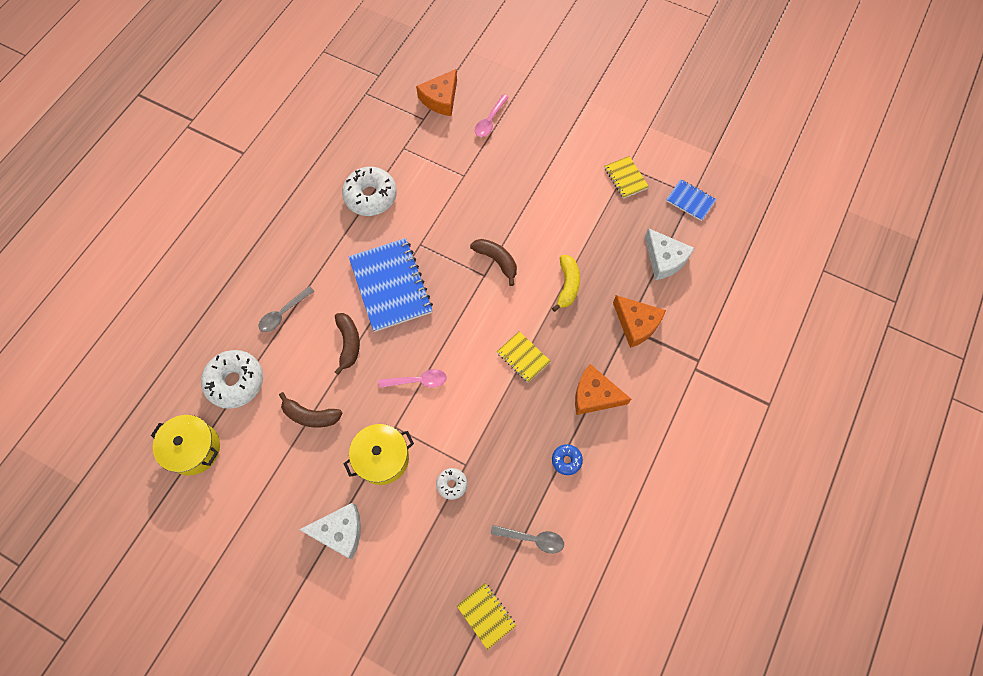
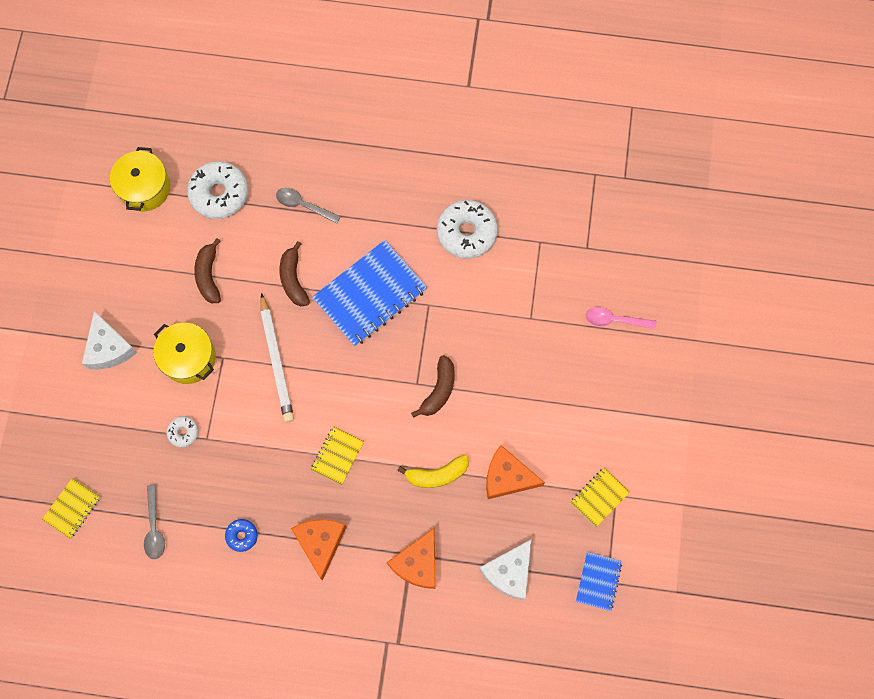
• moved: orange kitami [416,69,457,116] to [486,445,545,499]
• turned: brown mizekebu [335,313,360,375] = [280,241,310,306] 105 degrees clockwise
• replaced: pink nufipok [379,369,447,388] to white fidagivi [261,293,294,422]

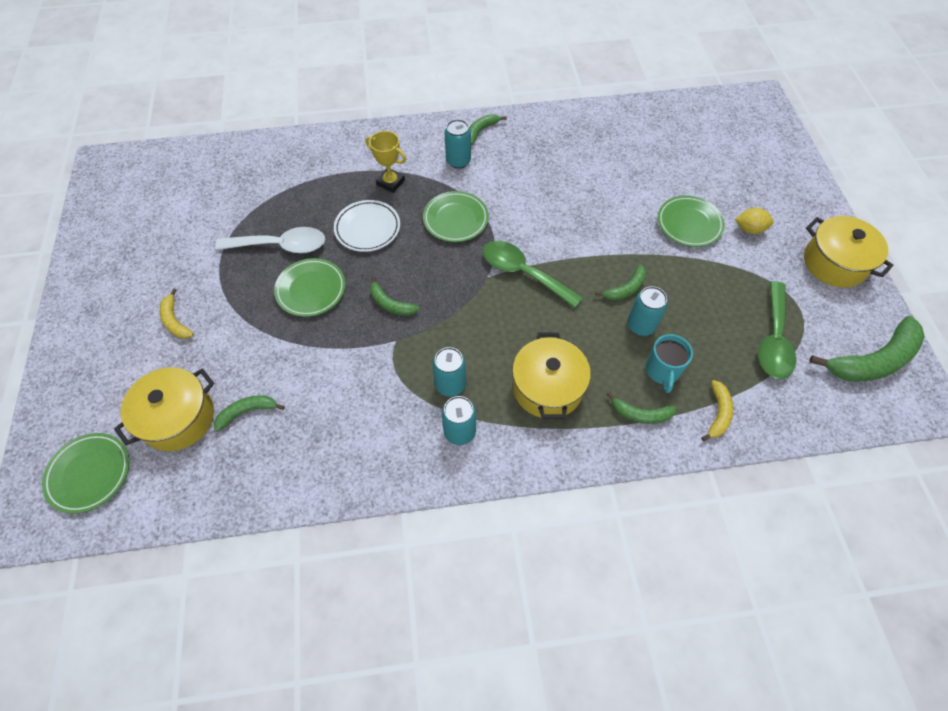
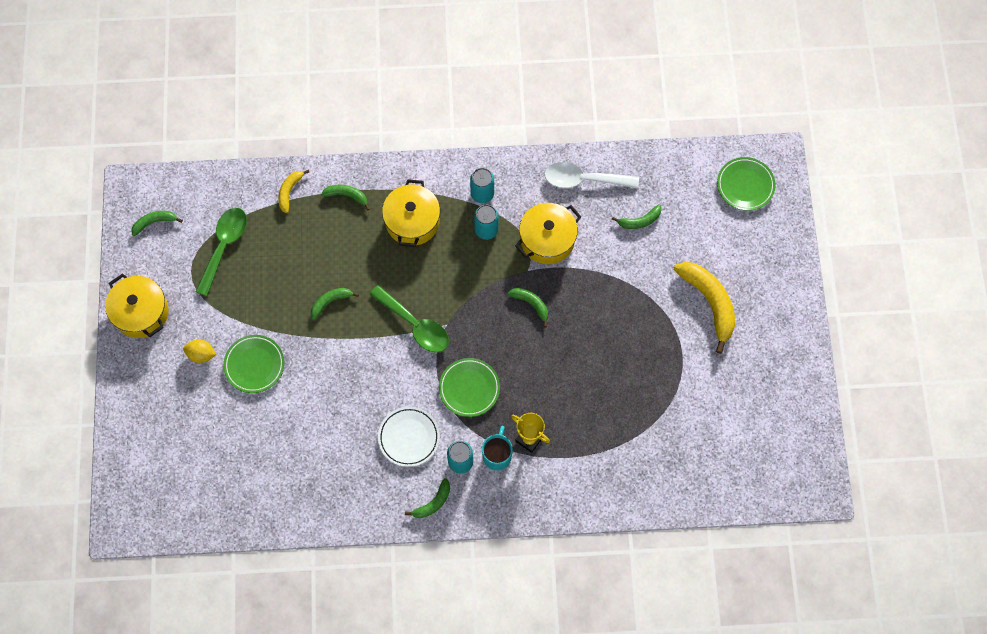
• moved: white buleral [334,200,400,252] to [378,406,440,467]
• moved: white nufipok [215,227,325,253] to [544,162,639,188]
• removed: green buleral [274,258,345,317]
• removed: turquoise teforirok [627,286,668,336]
• resized: yellow mizekebu [160,288,194,339] = [674,262,735,354] x1.92
• resized: green mizekebu [809,316,925,382] = [131,211,183,236] x0.52
• moved: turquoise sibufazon [645,334,693,393] to [482,426,513,471]
• moved: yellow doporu [114,367,214,451] to [515,203,581,264]

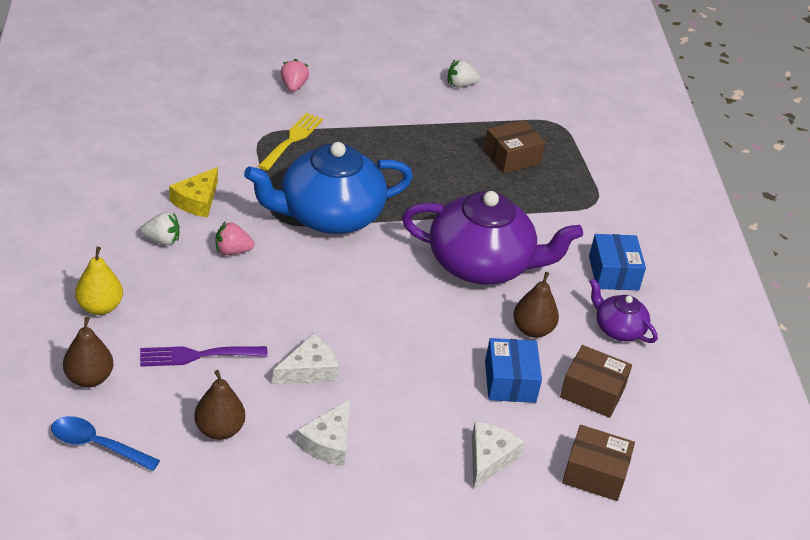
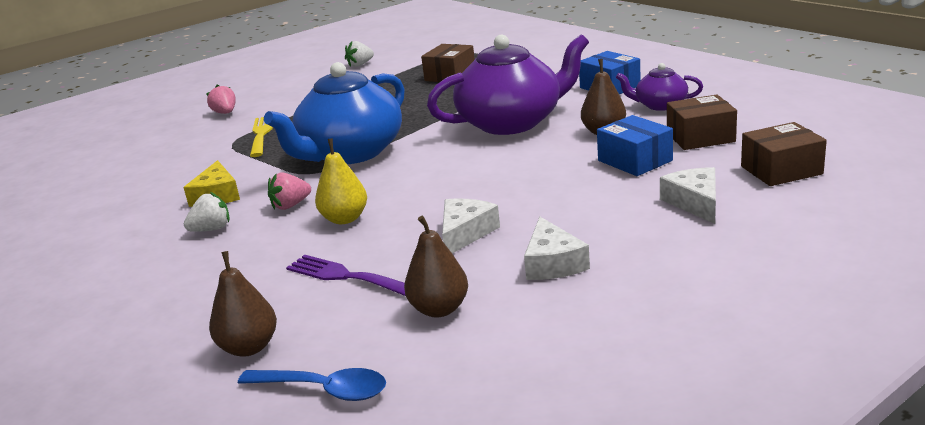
• moved: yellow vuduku [75,247,123,315] to [315,138,367,224]
• turned: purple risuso [140,346,268,367] = [286,255,405,296] 75 degrees clockwise
• turned: blue nufipok [51,416,160,471] = [238,368,386,401] 150 degrees counterclockwise

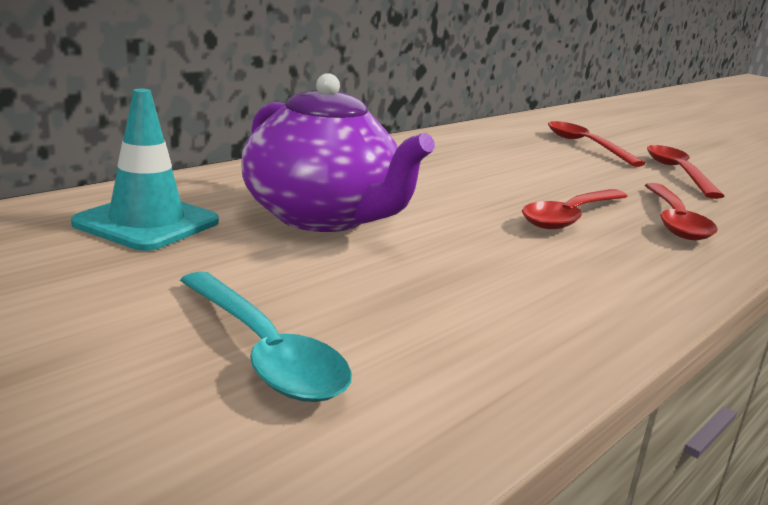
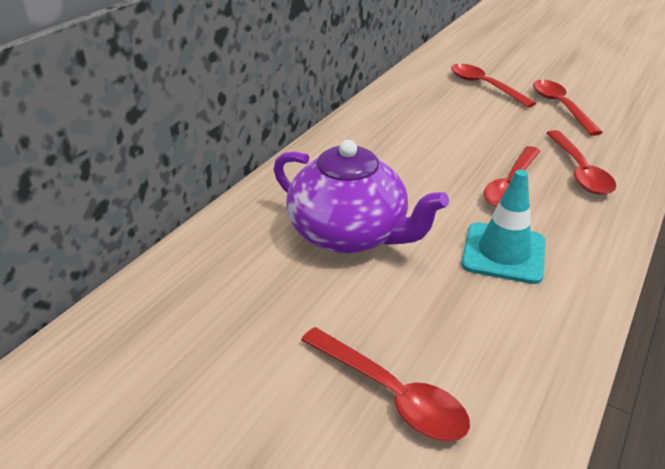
• moved: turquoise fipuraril [71,89,219,251] to [461,170,546,284]
• recoloured: turquoise nufipok [180,272,352,402] to red nufipok [301,327,470,441]

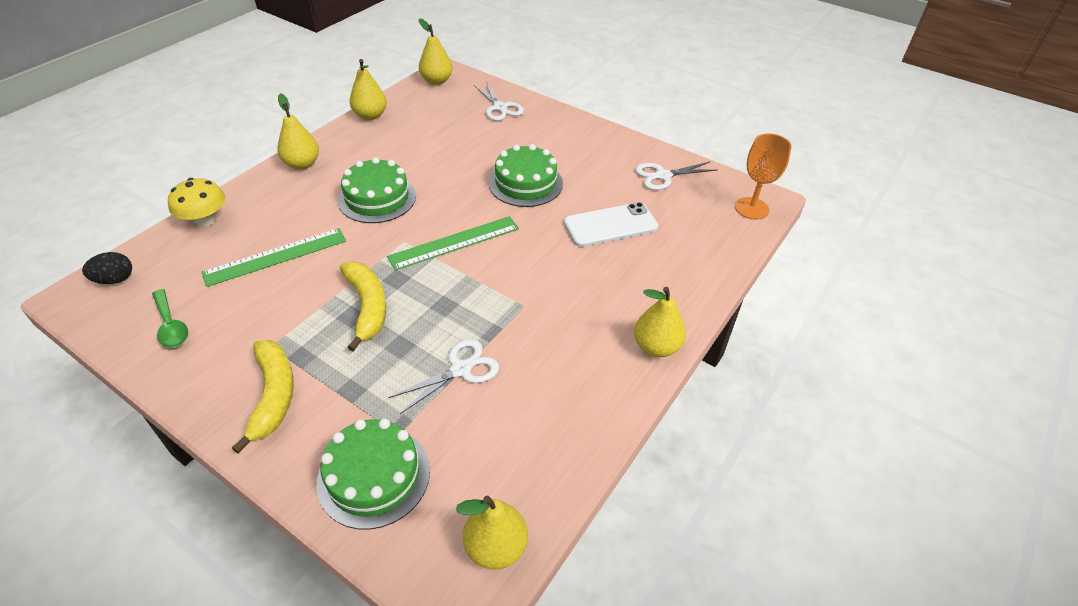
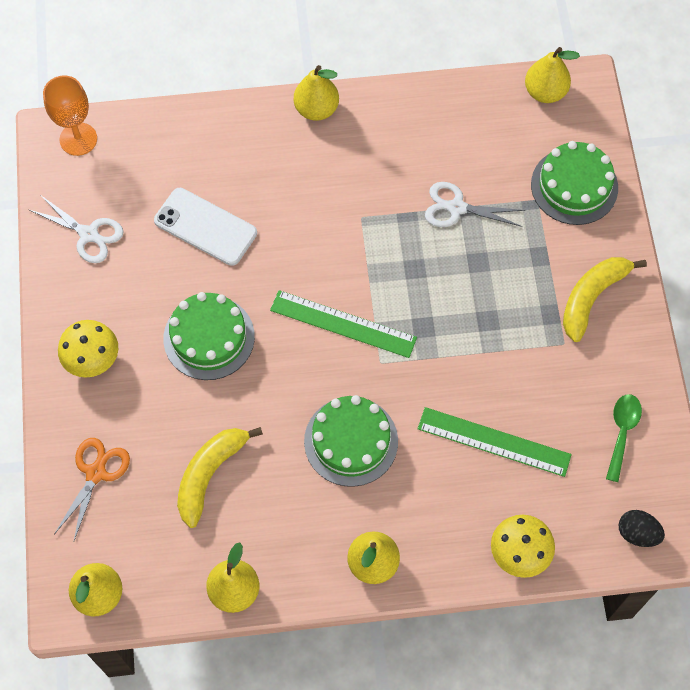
• recoloured: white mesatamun [474,81,524,121] to orange mesatamun [54,438,130,543]
• moved: yellow mizekebu [340,262,386,352] to [177,427,263,528]
• added: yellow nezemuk [58,320,118,377]

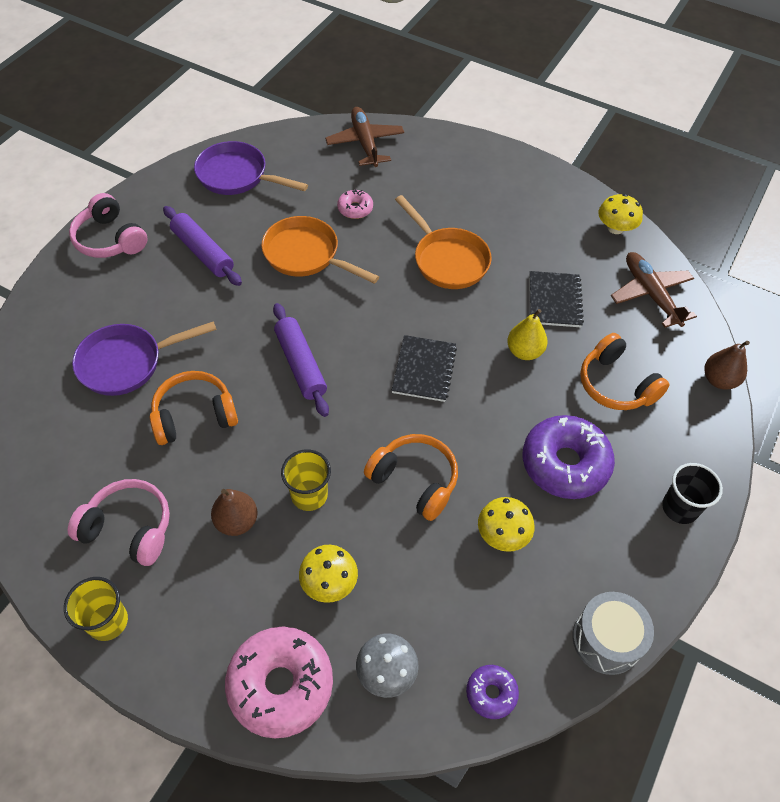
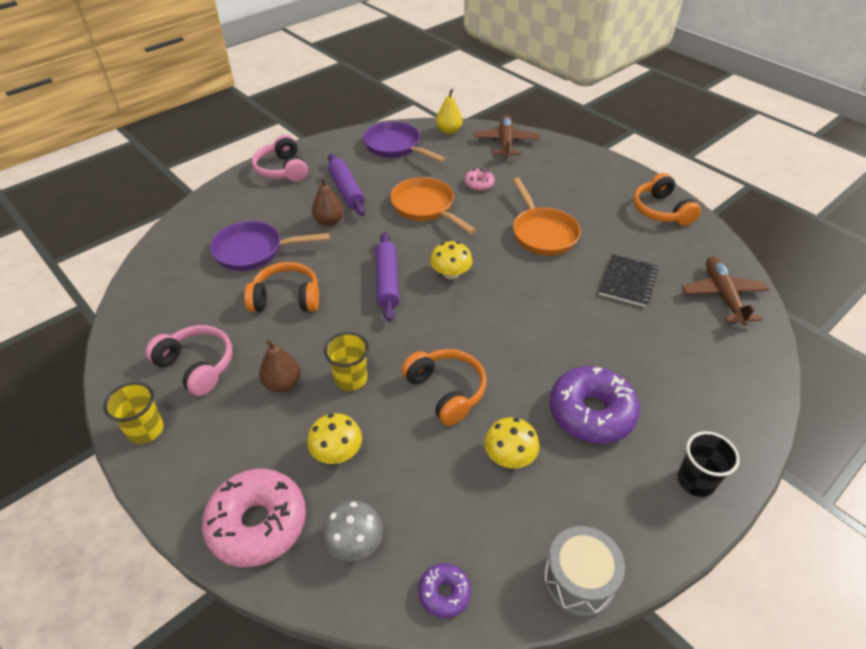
• moved: yellow nezemuk [598,194,643,234] to [430,241,473,279]
• moved: yellow vuduku [507,309,548,360] to [436,89,463,134]
• moved: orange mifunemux [580,333,670,410] to [633,173,701,226]
• removed: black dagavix [392,335,457,402]
• moved: brown vuduku [705,341,750,390] to [312,178,344,226]

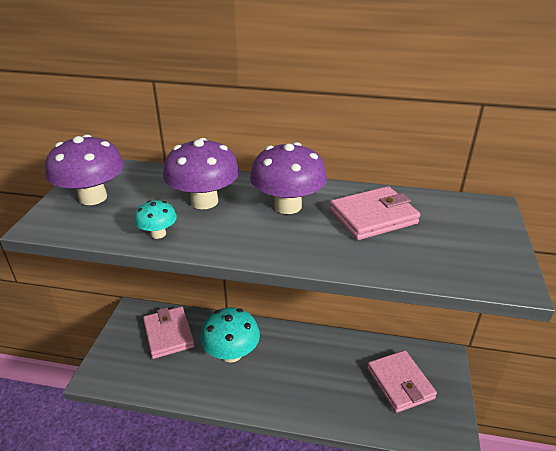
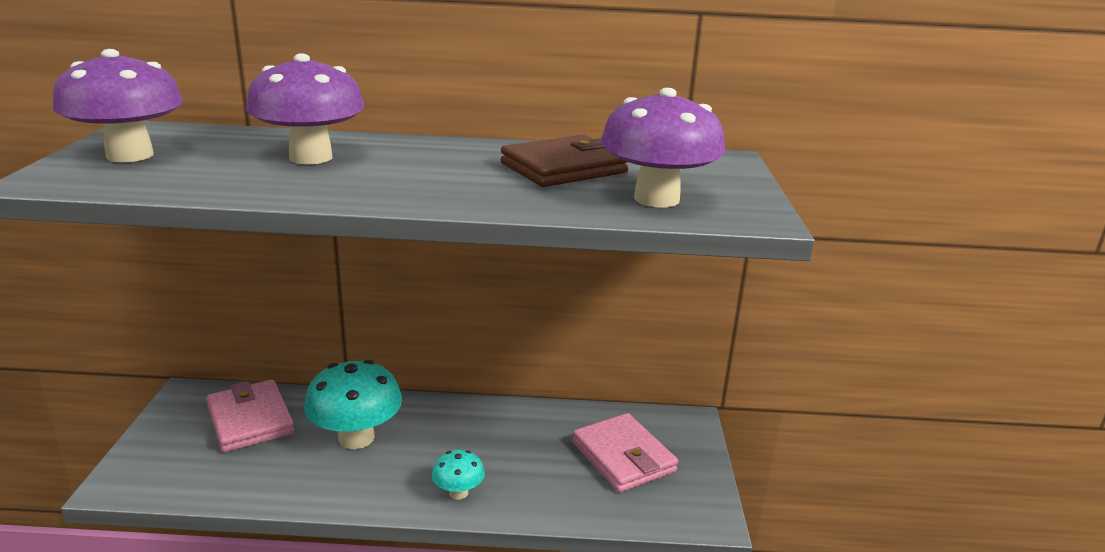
• moved: purple nezemuk [250,142,327,214] to [601,88,726,208]
• recoloured: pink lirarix [330,186,420,240] to brown lirarix [501,135,628,187]
• moved: turquoise nezemuk [134,200,177,239] to [432,450,485,500]

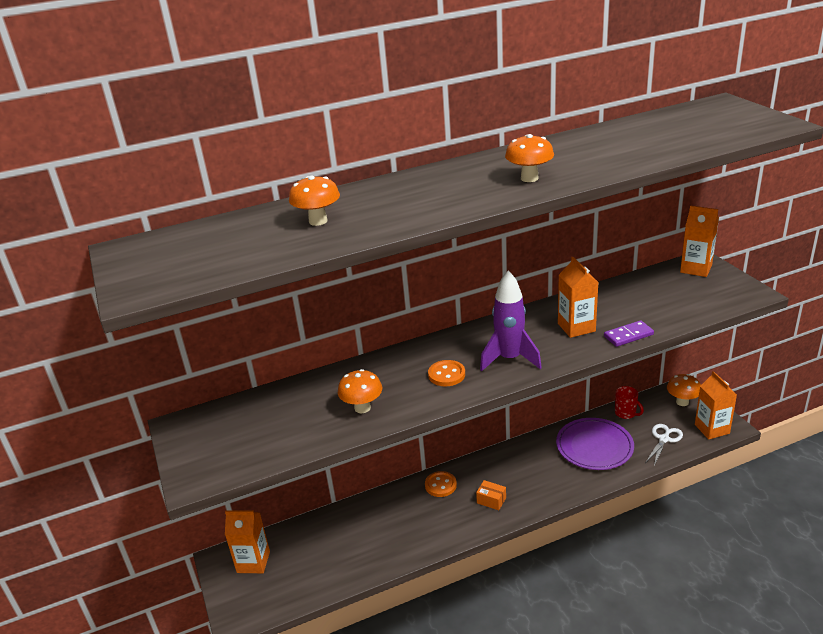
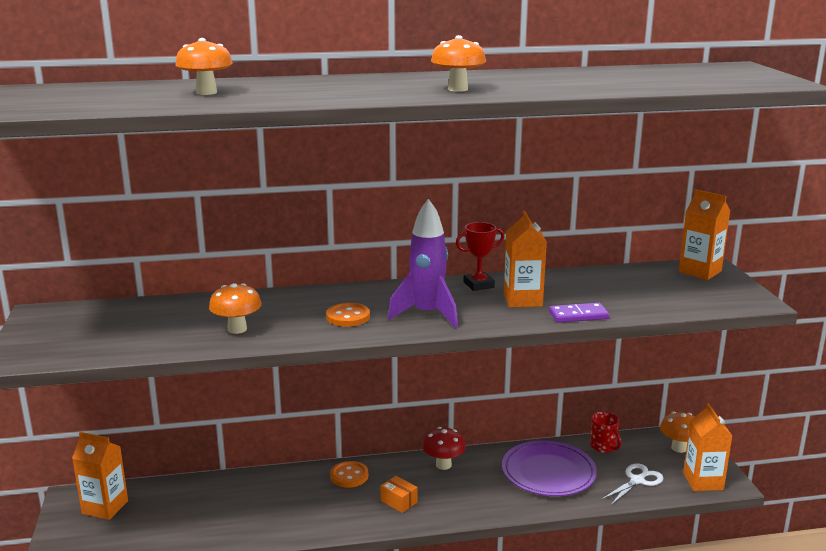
• added: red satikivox [456,222,504,291]
• added: red nezemuk [423,427,466,470]

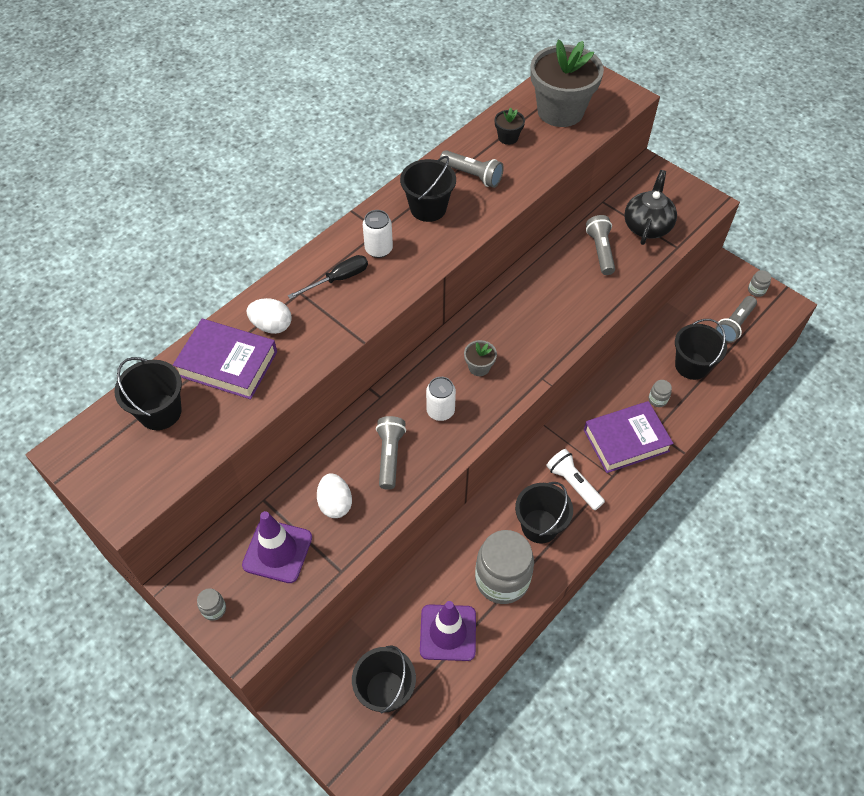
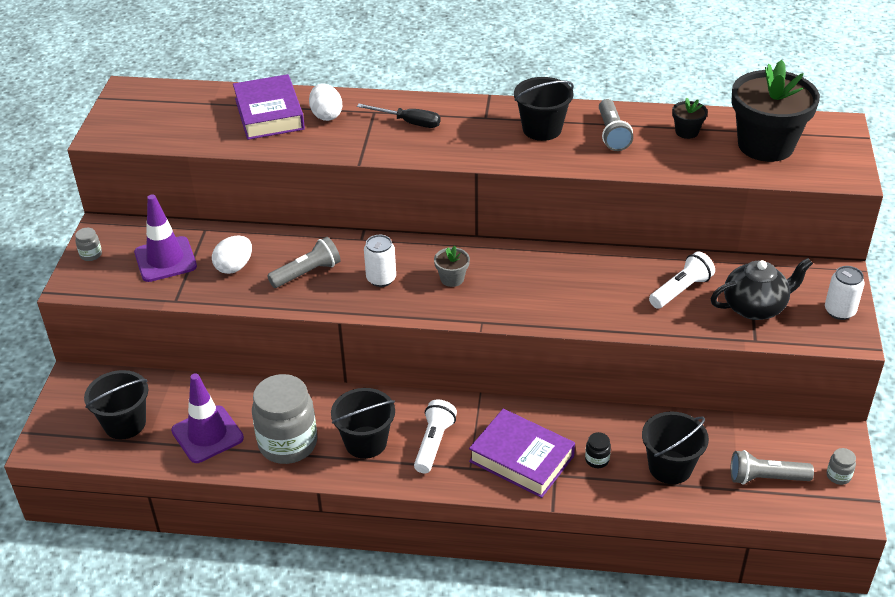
• recoloured: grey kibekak [530,40,604,127] to black kibekak [731,60,820,162]
• moved: white teforirok [363,210,393,258] to [825,266,865,320]
• recoloured: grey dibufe [586,215,615,275] to white dibufe [649,251,715,309]
• removed: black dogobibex [114,357,182,430]
• recoloured: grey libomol [649,380,672,407] to black libomol [585,432,611,468]

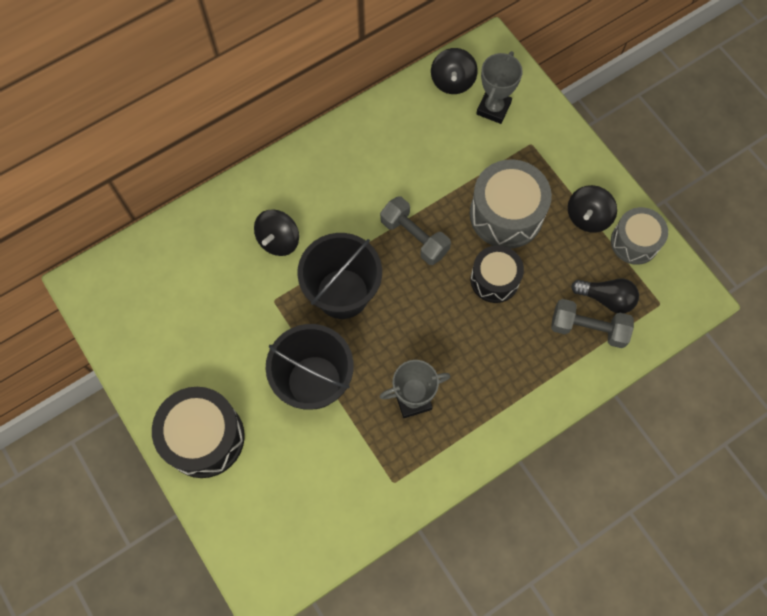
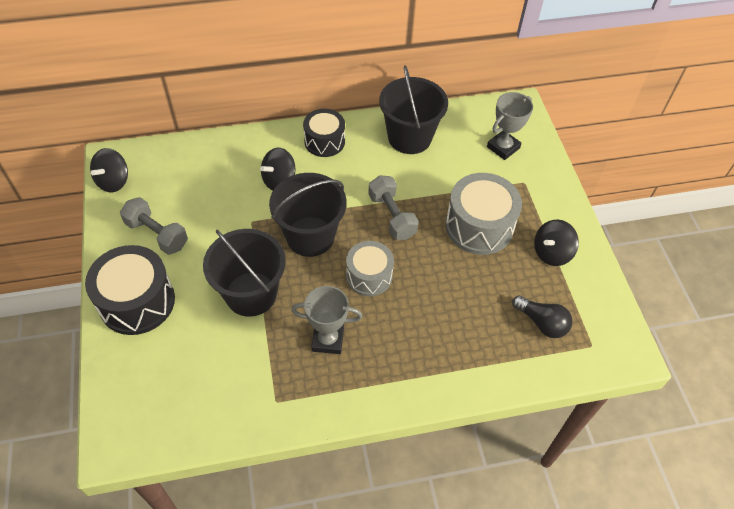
• moved: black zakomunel [431,48,478,94] to [90,148,128,193]
• moved: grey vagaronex [611,207,668,265] to [346,241,394,296]
• moved: black vagaronex [470,245,524,303] to [303,109,345,157]
• moved: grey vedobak [551,299,634,348] to [120,197,188,255]
• added: black dogobibex [379,65,448,154]

